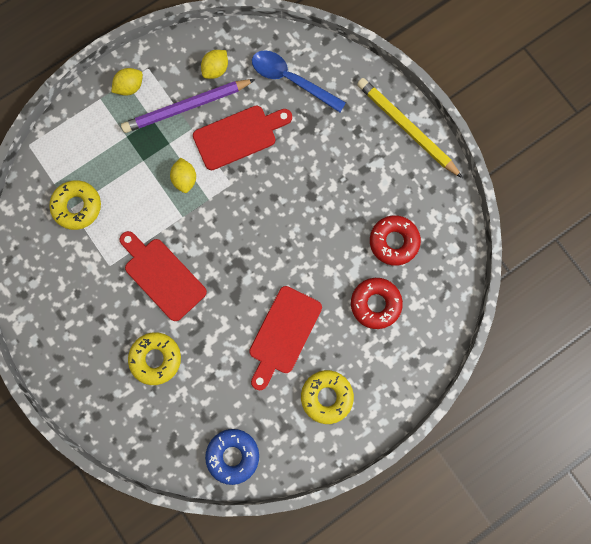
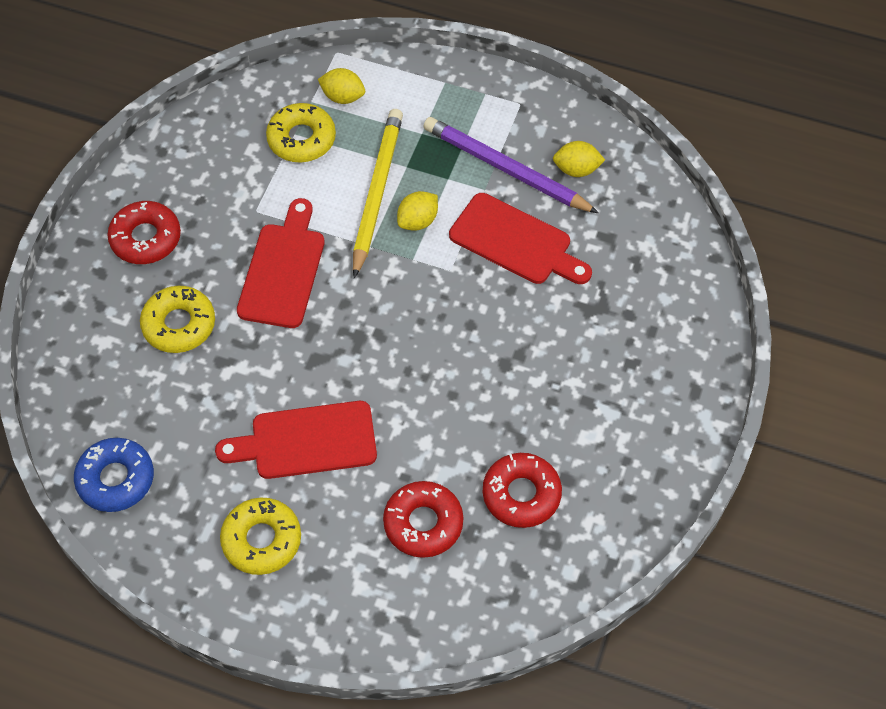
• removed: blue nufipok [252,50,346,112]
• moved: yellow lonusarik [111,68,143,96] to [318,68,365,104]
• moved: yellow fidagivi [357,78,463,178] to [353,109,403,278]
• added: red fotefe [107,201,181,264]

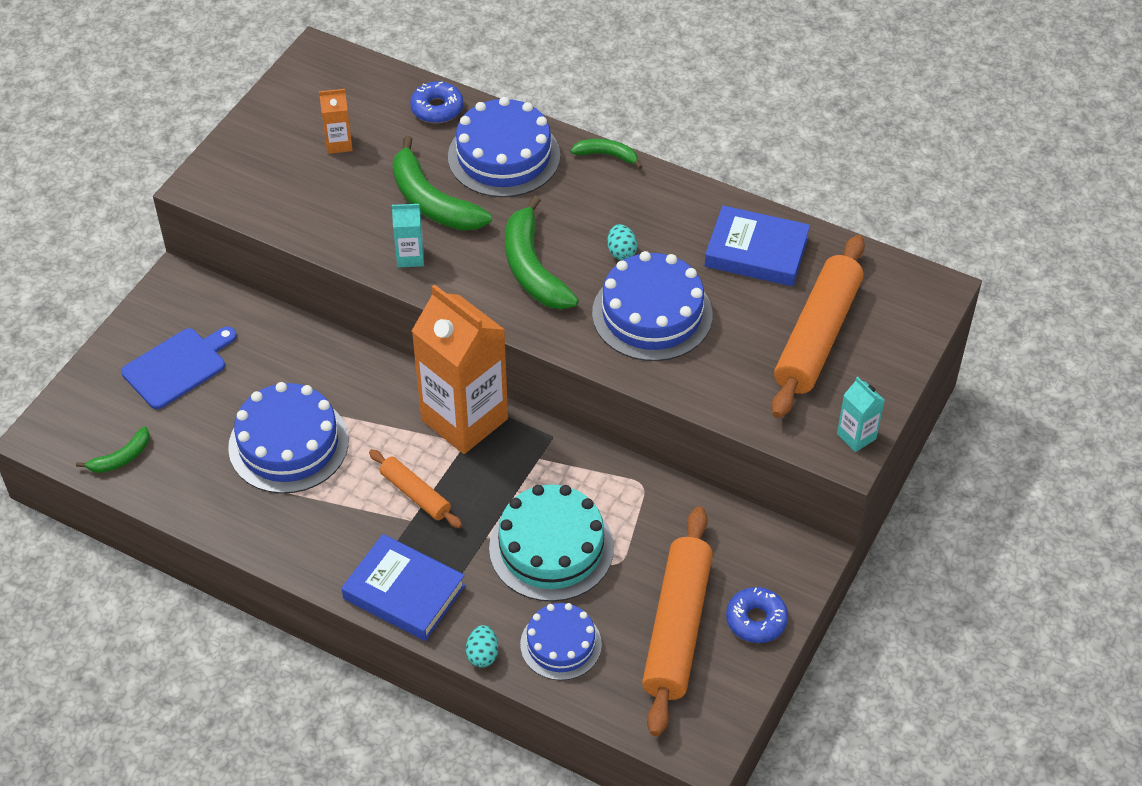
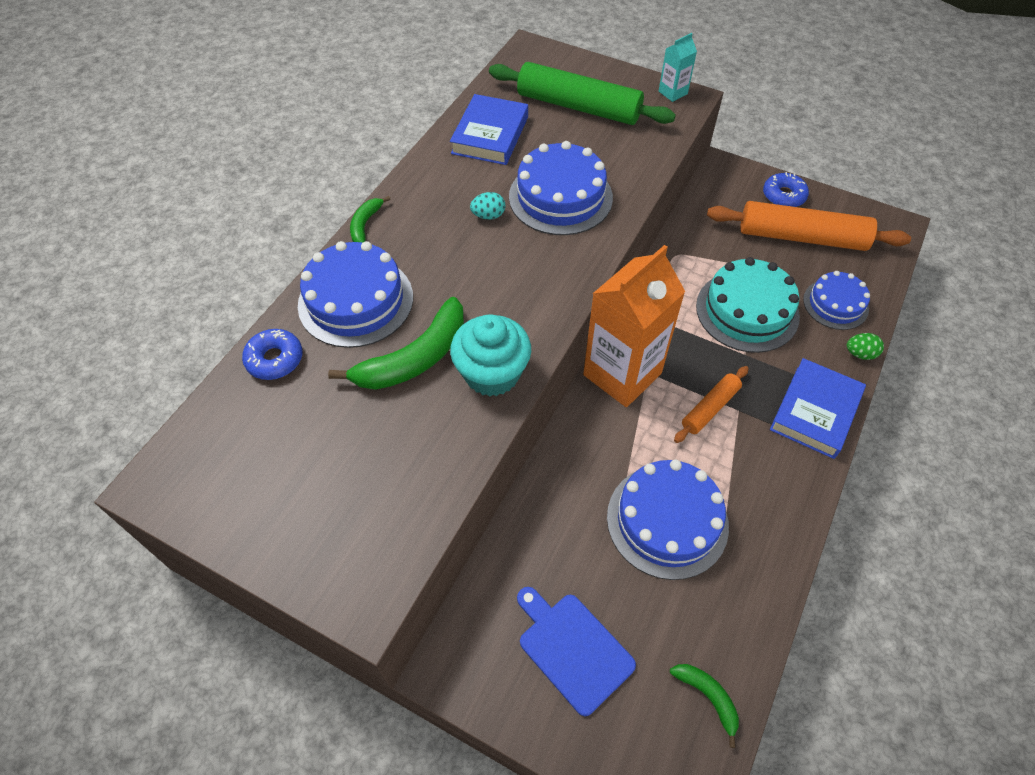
• removed: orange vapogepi [319,89,353,154]
• removed: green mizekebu [505,195,579,309]
• replaced: turquoise vapogepi [392,204,424,267] to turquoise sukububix [450,314,531,397]
• recoloured: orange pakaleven [772,235,865,418] to green pakaleven [489,62,676,125]
• recoloured: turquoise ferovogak [466,625,498,667] to green ferovogak [847,333,884,360]

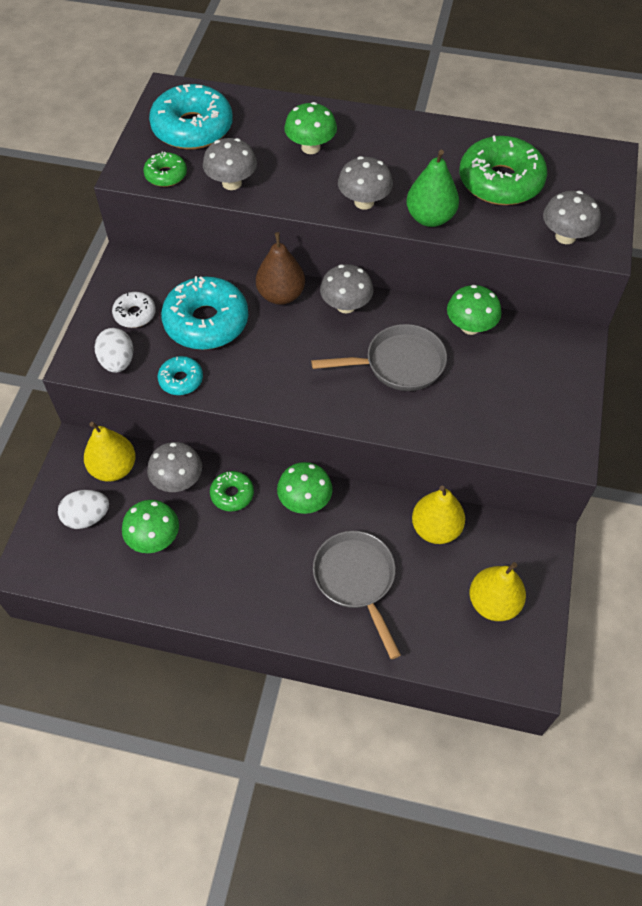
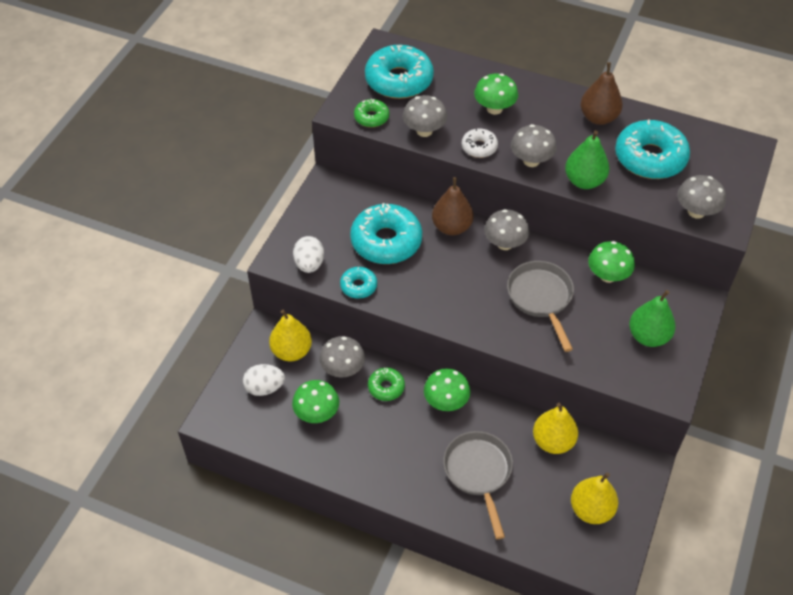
• recoloured: green fotefe [460,136,547,205] to turquoise fotefe [615,120,690,179]
• moved: white fotefe [112,292,156,328] to [462,128,498,158]
• turned: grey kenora [311,324,447,391] = [507,261,574,352] 105 degrees counterclockwise
• added: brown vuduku [580,62,623,125]
• added: green vuduku [629,290,676,347]

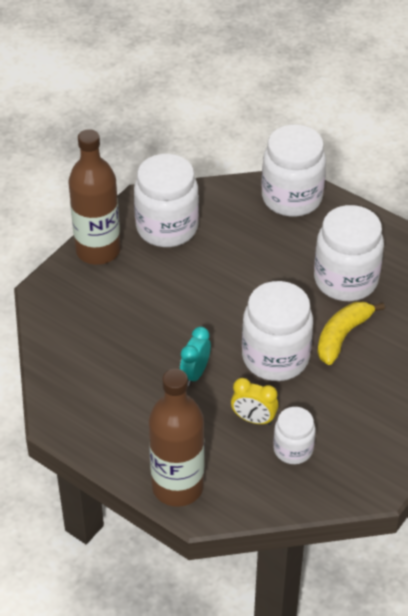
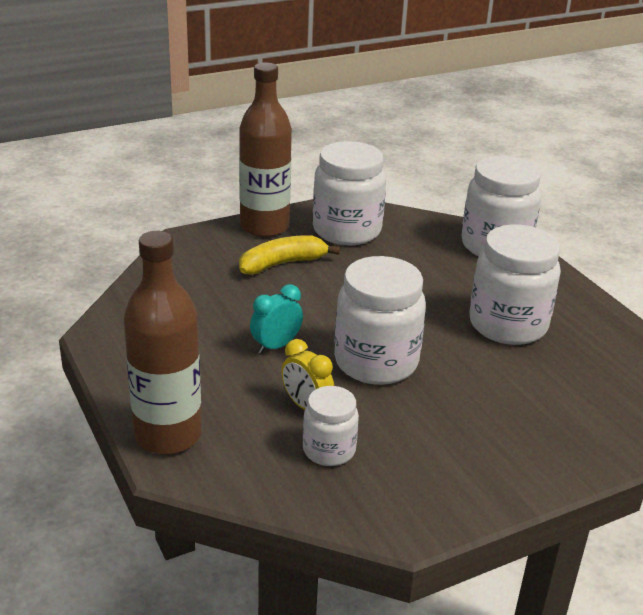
• moved: yellow mizekebu [317,302,385,365] to [239,235,340,275]

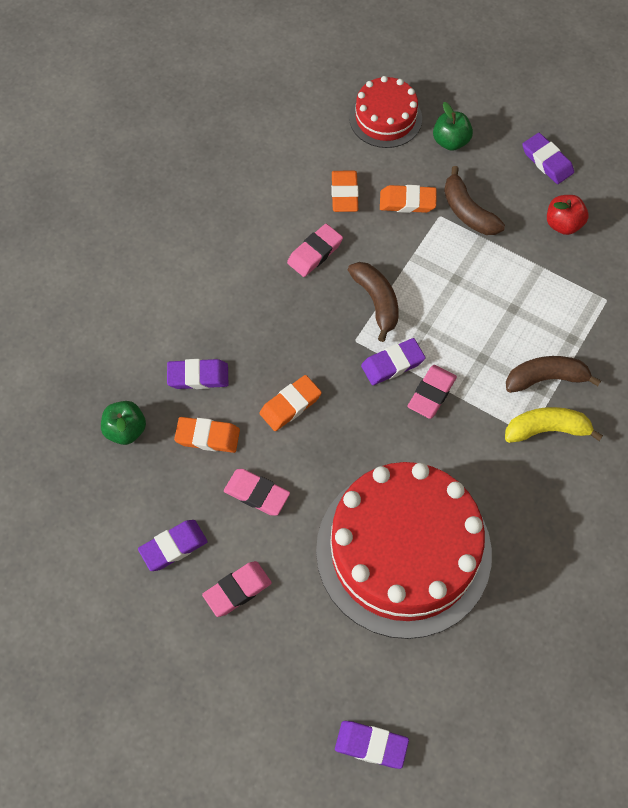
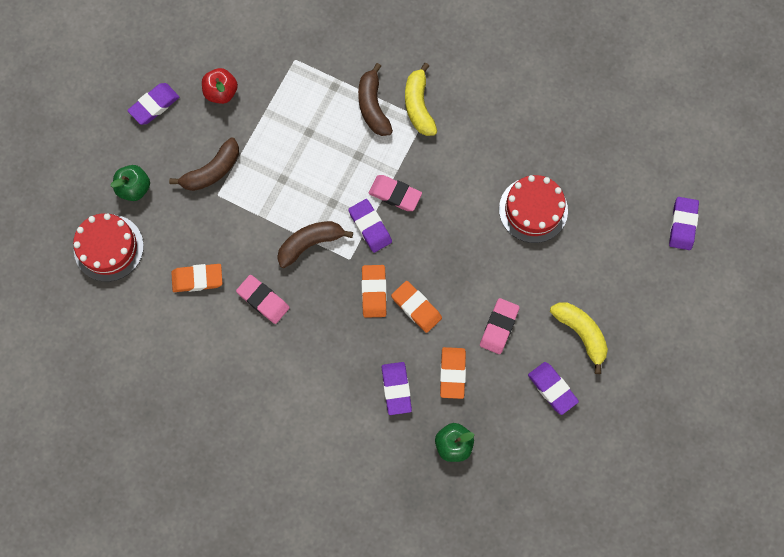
• moved: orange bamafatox [380,185,437,213] to [361,265,387,318]
• resized: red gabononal [316,462,492,639] = [499,175,568,243] x0.50
• replaced: pink bamafatox [202,561,272,617] to yellow mizekebu [550,303,608,374]

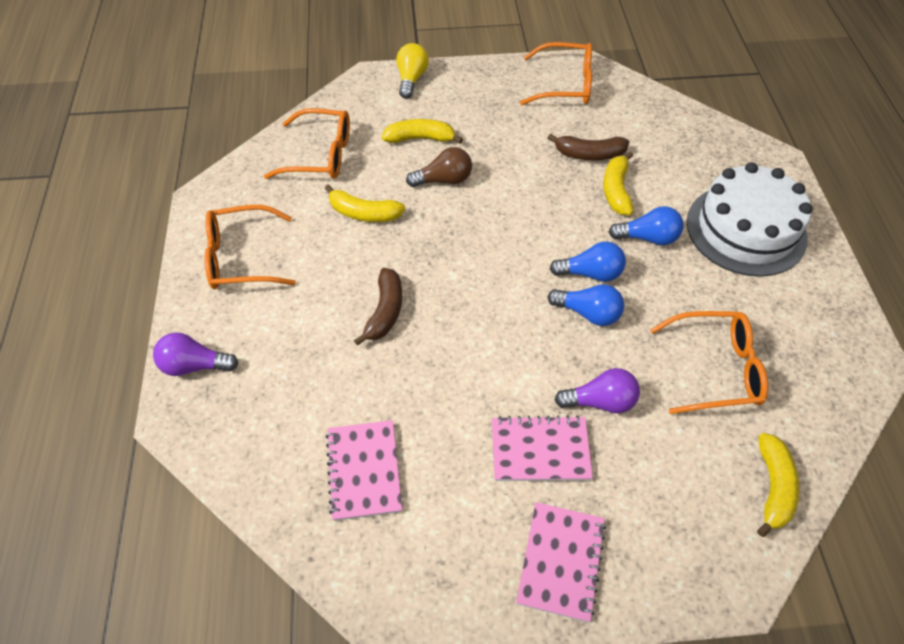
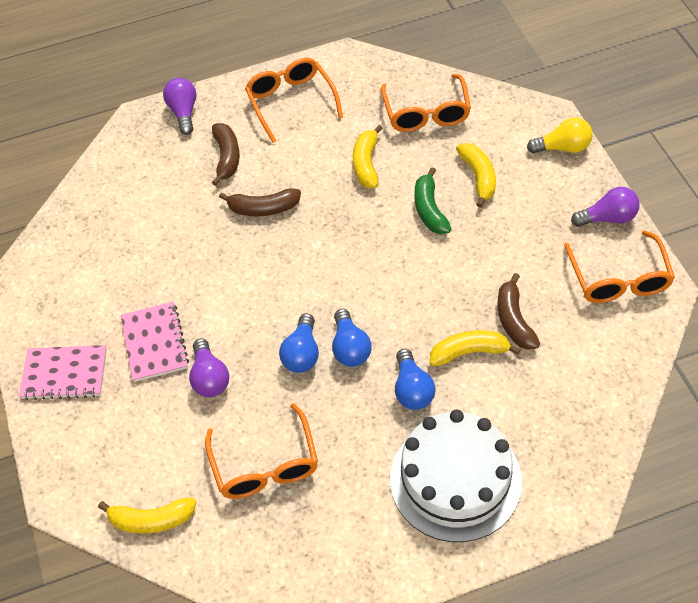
• replaced: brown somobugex [406,147,472,187] to green mizekebu [415,167,451,234]
• removed: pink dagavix [326,420,402,521]
• added: brown mizekebu [212,123,240,186]
• added: purple somobugex [571,187,640,227]

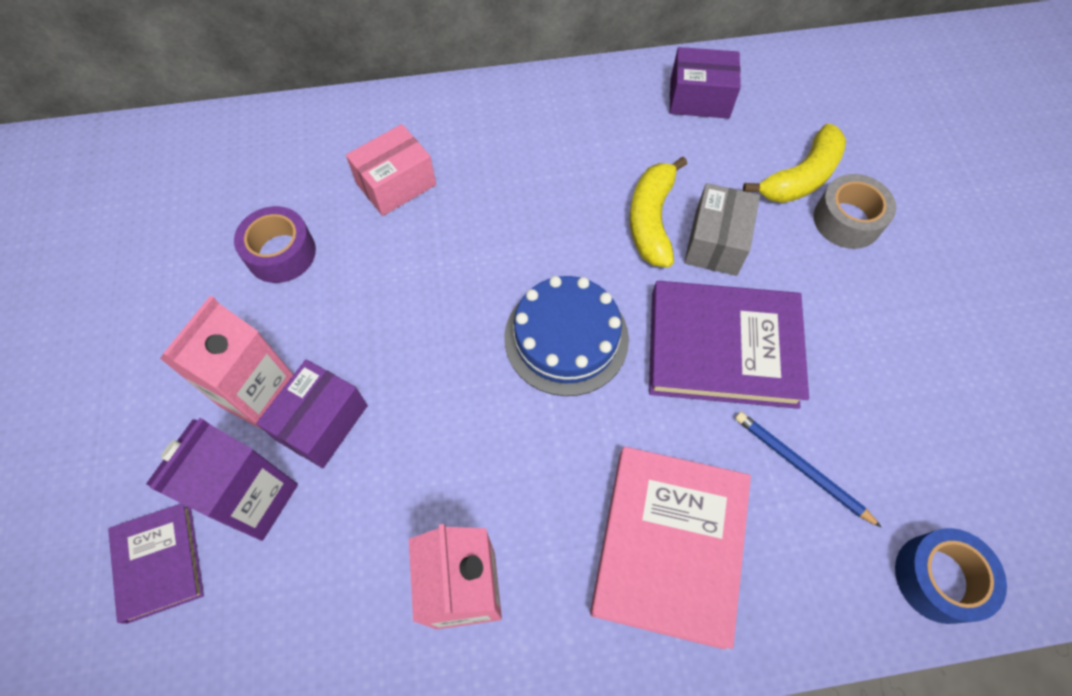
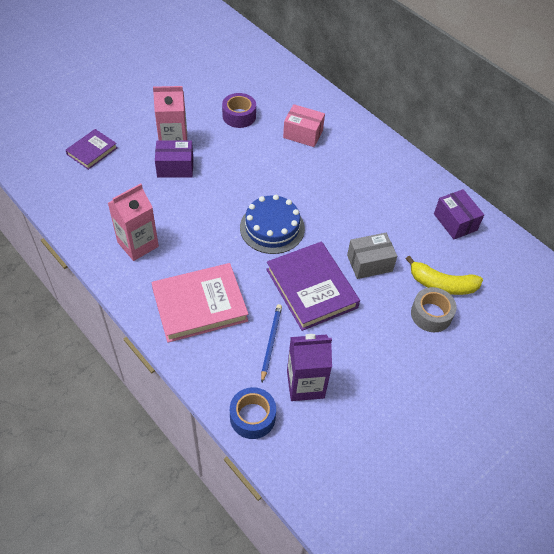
• removed: yellow mizekebu [630,157,687,268]
• moved: purple vapogepi [146,418,298,541] to [287,334,332,401]

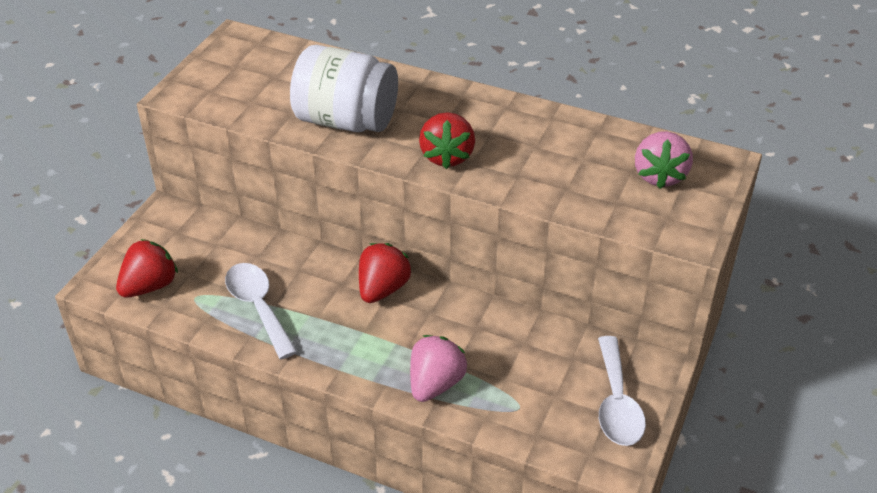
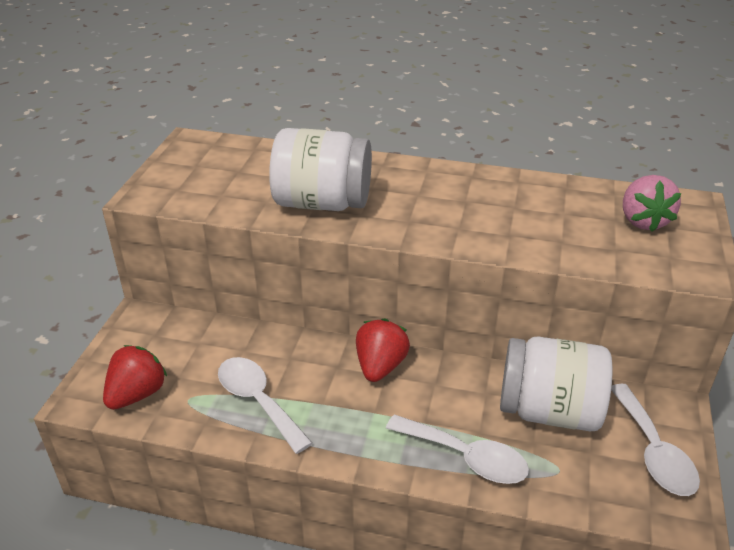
• removed: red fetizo [419,112,475,169]
• replaced: pink fetizo [410,335,467,402] to white nufipok [386,415,529,484]
• added: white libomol [500,336,613,432]

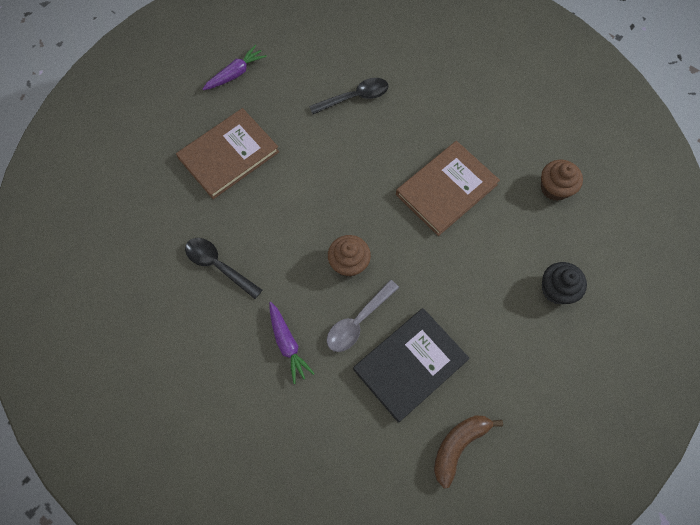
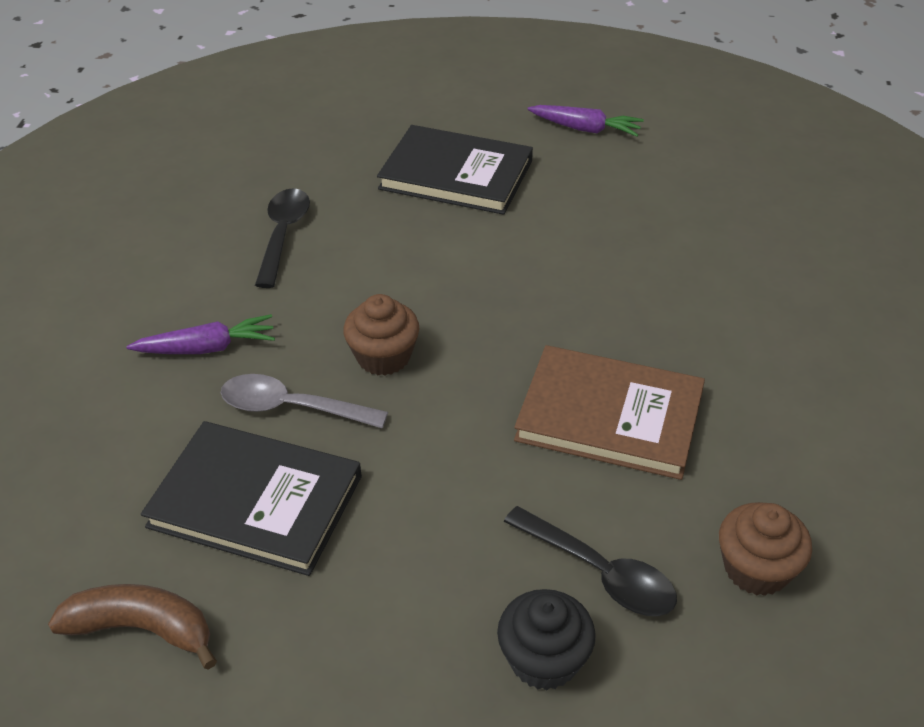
• moved: black nufipok [309,78,389,114] to [504,506,677,616]
• recoloured: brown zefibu [176,108,279,199] to black zefibu [377,125,533,215]
• turned: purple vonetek [269,302,315,384] = [126,314,275,354] 135 degrees counterclockwise

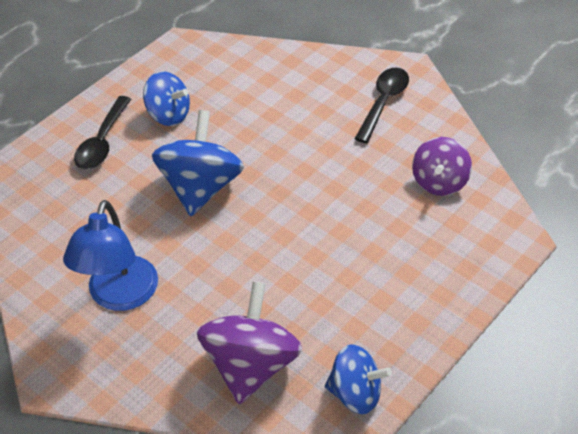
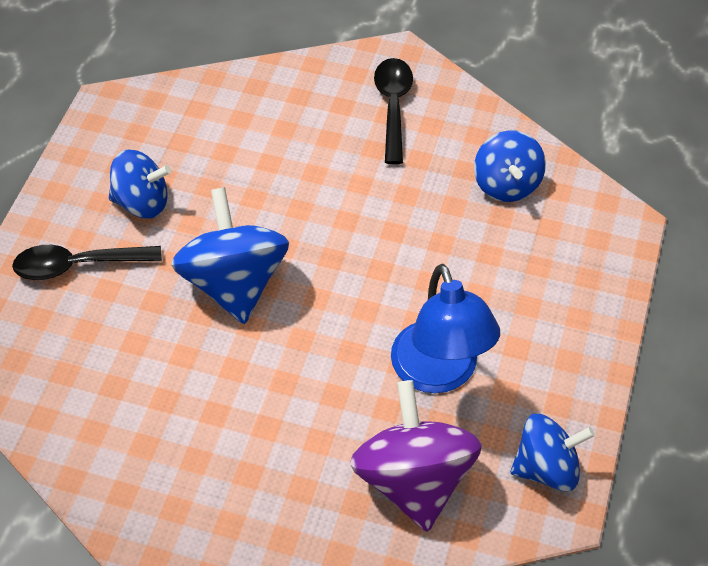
• turned: black nufipok [74,96,131,169] = [12,245,162,280] 90 degrees clockwise
• recoloured: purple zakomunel [412,137,472,196] to blue zakomunel [474,130,546,202]
• moved: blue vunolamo [63,200,158,311] to [391,264,500,393]

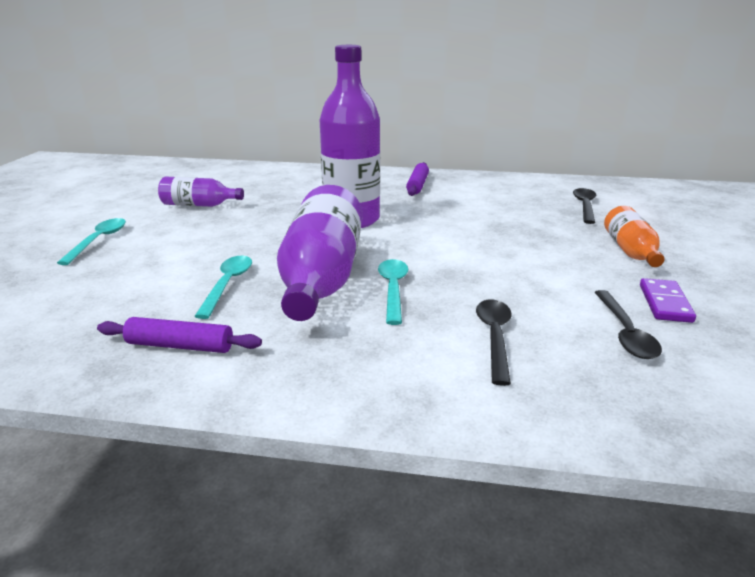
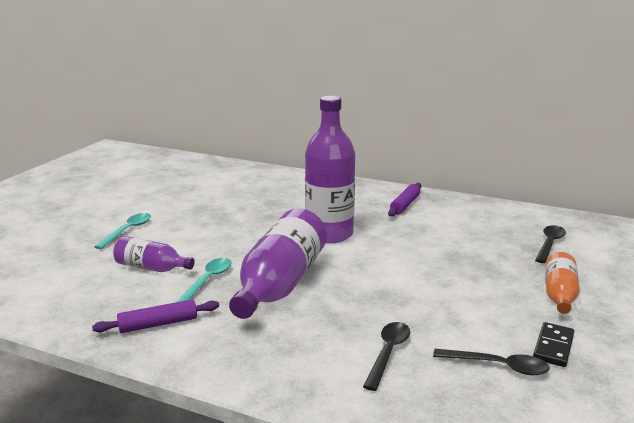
• moved: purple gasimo [158,176,244,207] to [113,236,195,272]
• removed: turquoise nufipok [378,259,408,325]
• recoloured: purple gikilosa [640,278,696,323] to black gikilosa [533,322,574,367]
• turned: black nufipok [594,290,662,359] = [433,349,550,375] 90 degrees counterclockwise
• turned: purple pakaleven [97,317,262,353] = [92,300,219,333] 45 degrees counterclockwise

